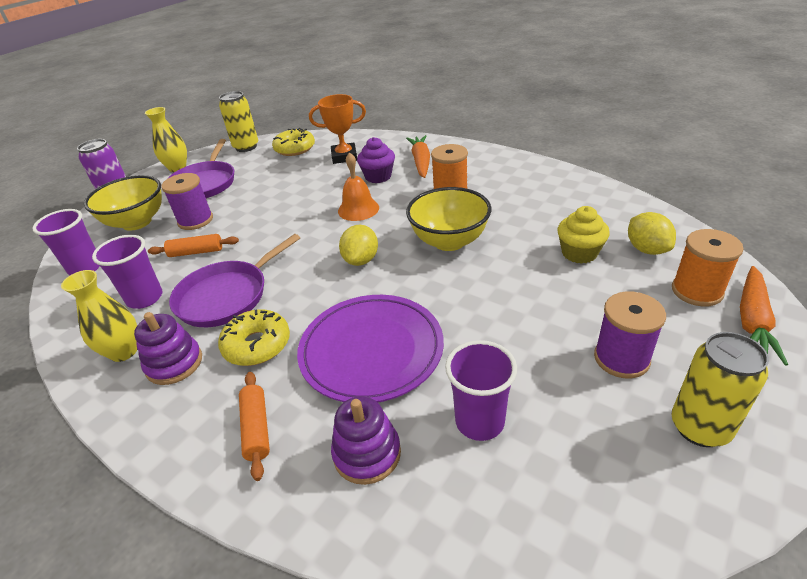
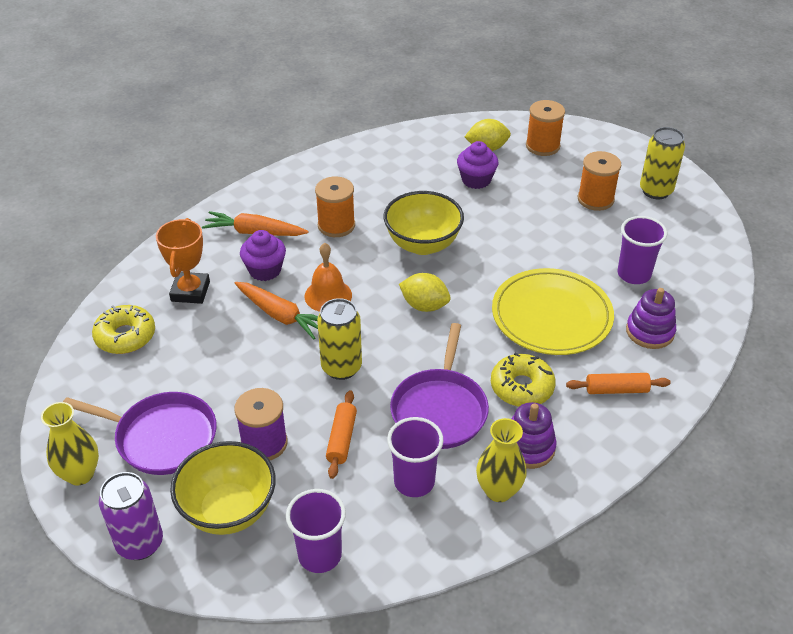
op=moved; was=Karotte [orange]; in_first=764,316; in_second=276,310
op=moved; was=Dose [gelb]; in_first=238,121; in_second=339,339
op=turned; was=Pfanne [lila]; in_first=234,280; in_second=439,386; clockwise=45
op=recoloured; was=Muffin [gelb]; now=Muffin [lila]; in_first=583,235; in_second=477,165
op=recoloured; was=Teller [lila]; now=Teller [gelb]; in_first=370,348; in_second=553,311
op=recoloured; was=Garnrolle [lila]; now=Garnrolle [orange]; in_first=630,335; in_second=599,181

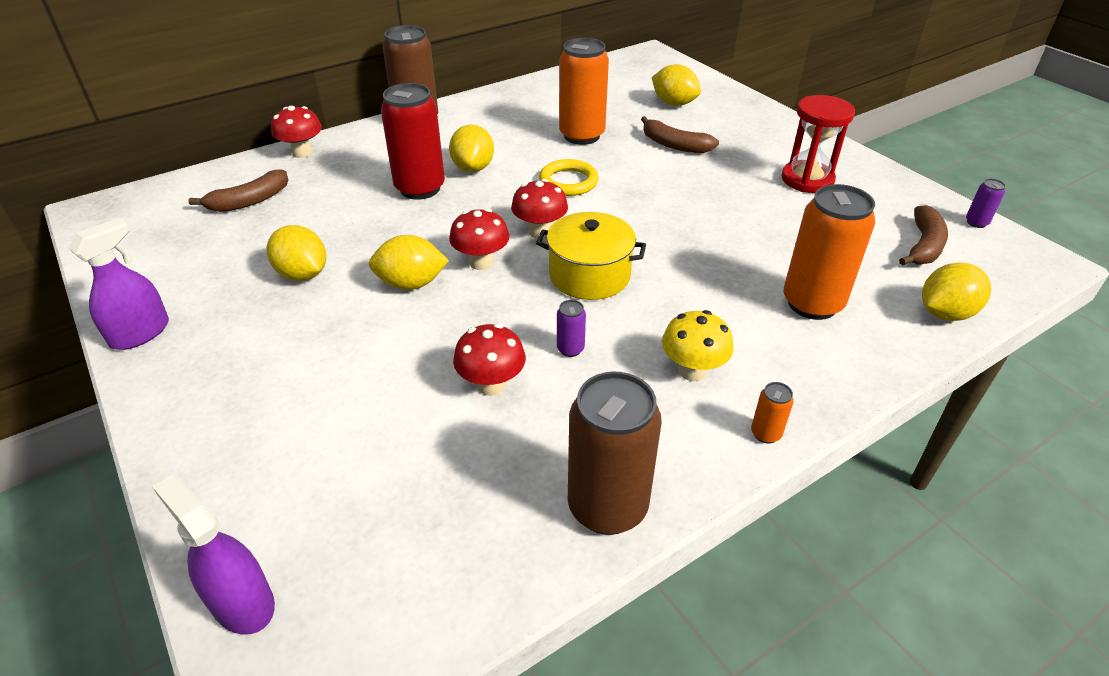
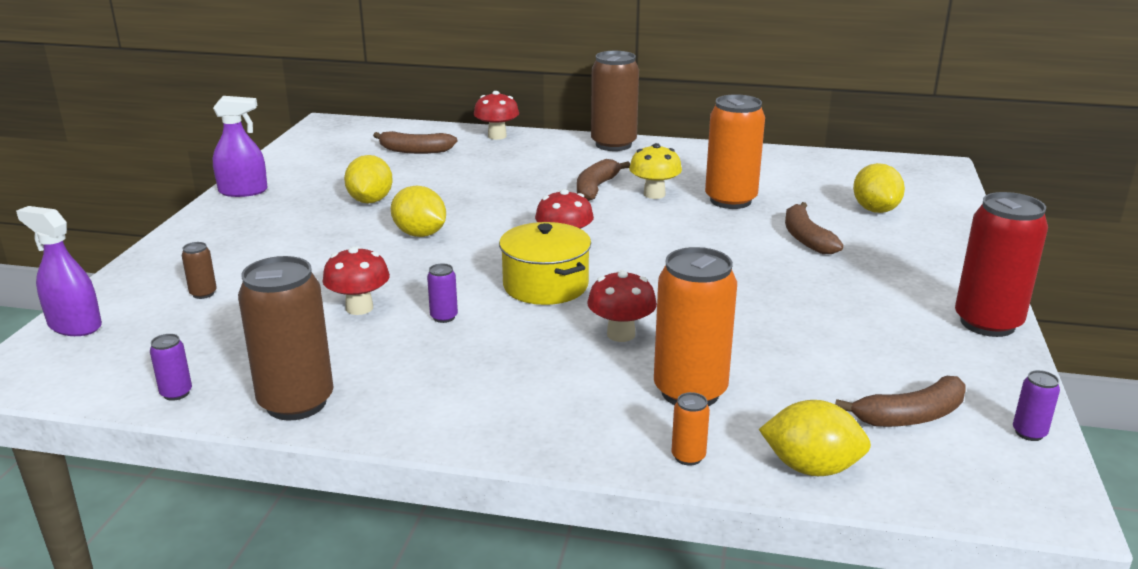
op=turned; was=Sprühflasche [lila]; in_first=213,554; in_second=59,271; clockwise=-60
op=added; now=Dose [lila]; in_second=171,367
op=added; now=Dose [braun]; in_second=199,270
op=replaced; was=Zitrone [gelb]; now=Banane [braun]; in_first=471,148; in_second=603,180
op=moved; was=Pilz [rot]; in_first=479,239; in_second=622,306
op=moved; was=Pilz [gelb]; in_first=697,345; in_second=655,171
op=moved; was=Dose [orange]; in_first=772,413; in_second=691,429
op=moved; was=Dose [rot]; in_first=413,141; in_second=1001,264
op=removed; was=Ring [gelb]; in_first=569,177
op=removed; was=Sanduhr [rot]; in_first=818,144

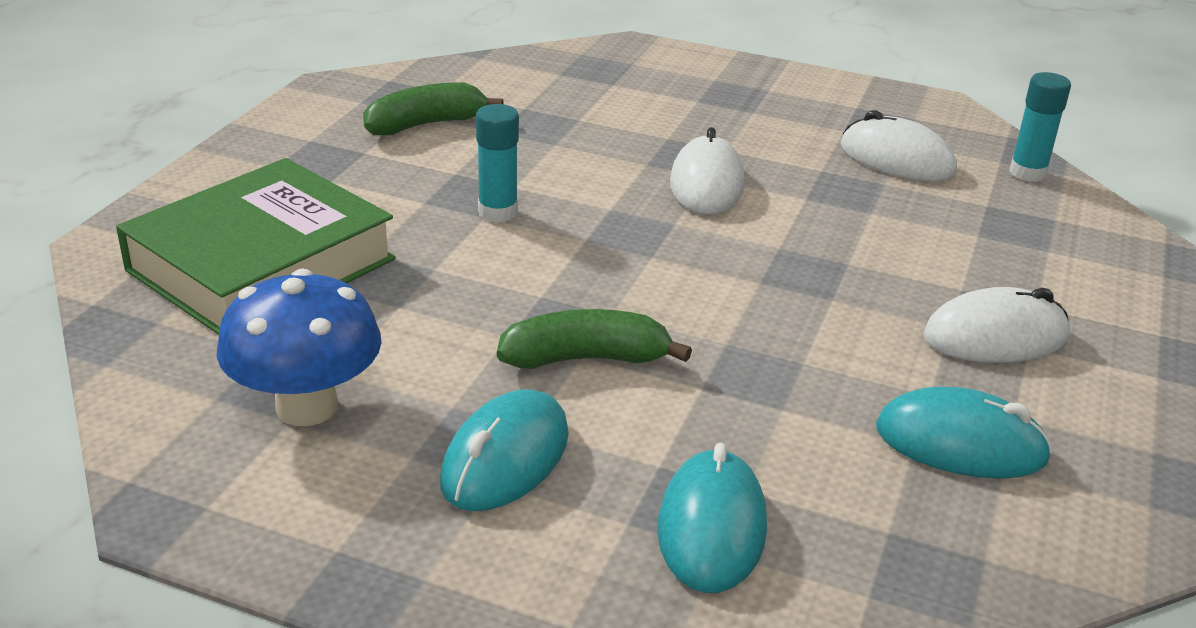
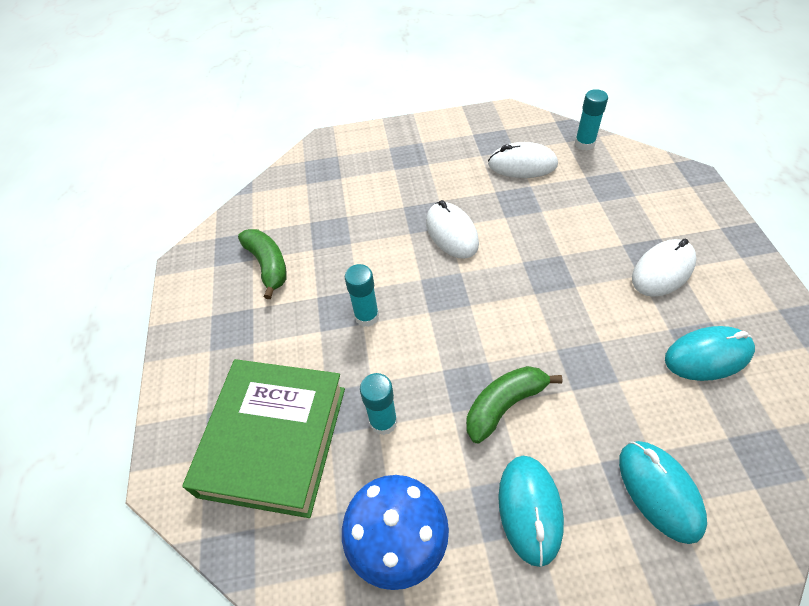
op=turned; was=Banane [grün]; in_first=433,109; in_second=262,264; clockwise=120
op=added; now=Klebestift [türkis]; in_second=379,404

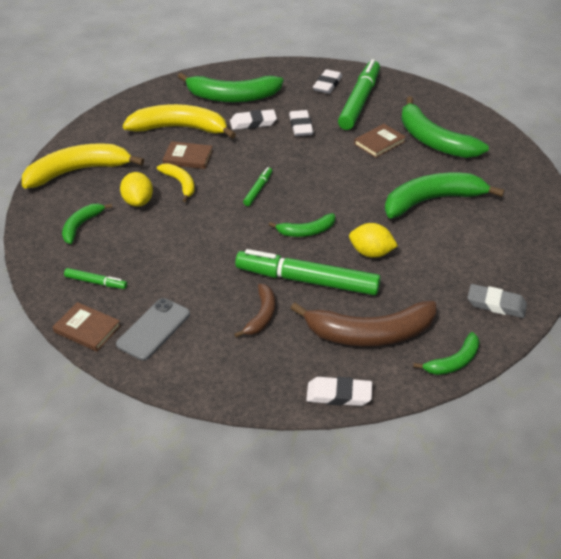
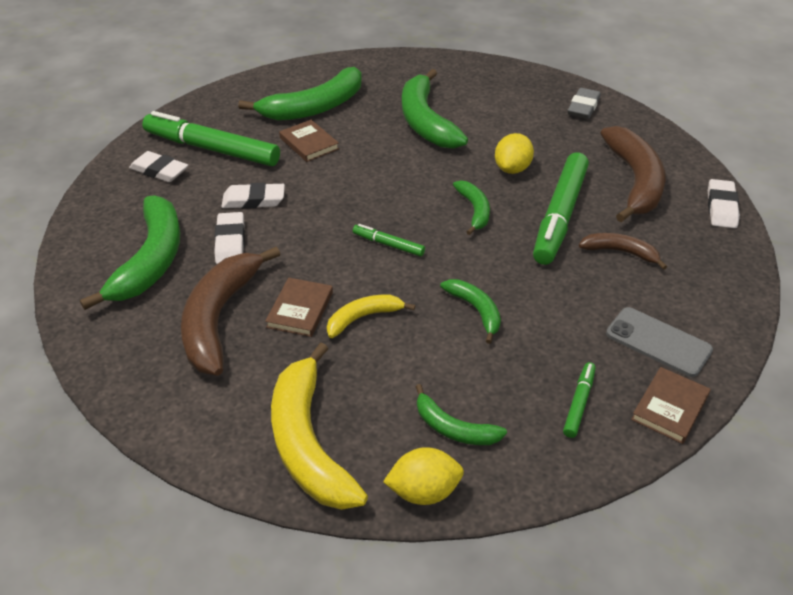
op=recoloured; was=Banane [gelb]; now=Banane [braun]; in_first=179,121; in_second=230,311
op=moved; was=Zitrone [gelb]; in_first=136,189; in_second=423,476
op=moved; was=Banane [grün]; in_first=446,353; in_second=470,311

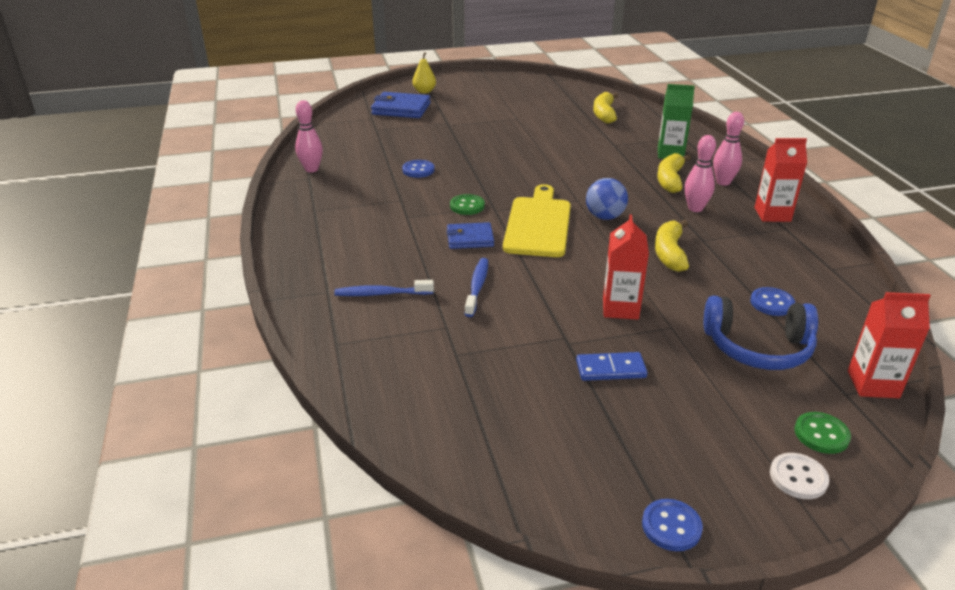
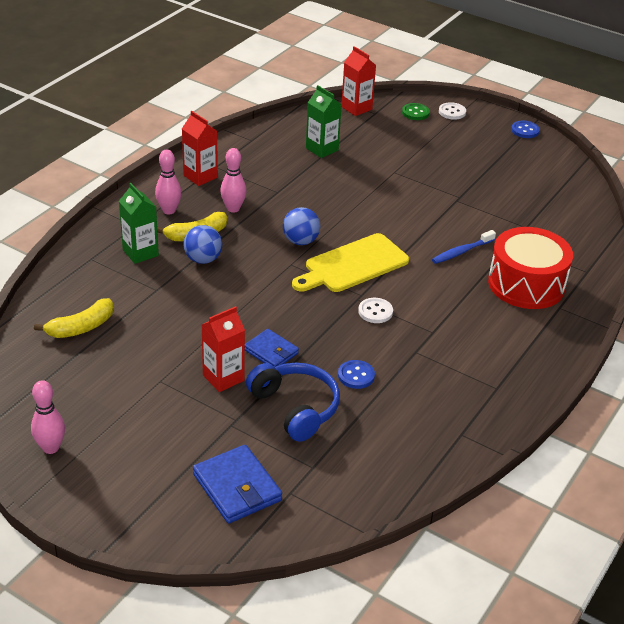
op=moved; was=Bowlingkegel [rosa]; in_first=309,136; in_second=48,417
op=added; now=Ball [blau]; in_second=203,244
op=moved; was=Getränkekarton [rot]; in_first=626,267; in_second=223,349
op=moved; was=Geldbörse [blau]; in_first=470,235; in_second=272,348
op=moved; was=Kopfhörer [blau]; in_first=761,333; in_second=293,402
op=replaced; was=Knopf [blau]; now=Getränkekarton [grün]; in_first=772,301; in_second=324,121
op=recoloured; was=Knopf [grün]; now=Knopf [weiß]; in_first=467,204; in_second=375,310
op=replaced; was=Zahnbürste [blau]; now=Trommel [rot]; in_first=384,288; in_second=530,268
op=removed; was=Birne [gelb]; in_first=424,73
op=removed; was=Dominostein [blau]; in_first=612,366
op=removed; was=Banane [gelb]; in_first=672,246

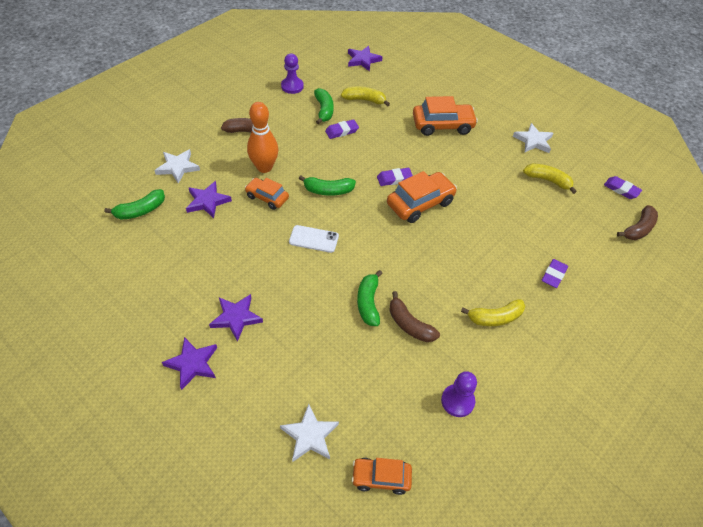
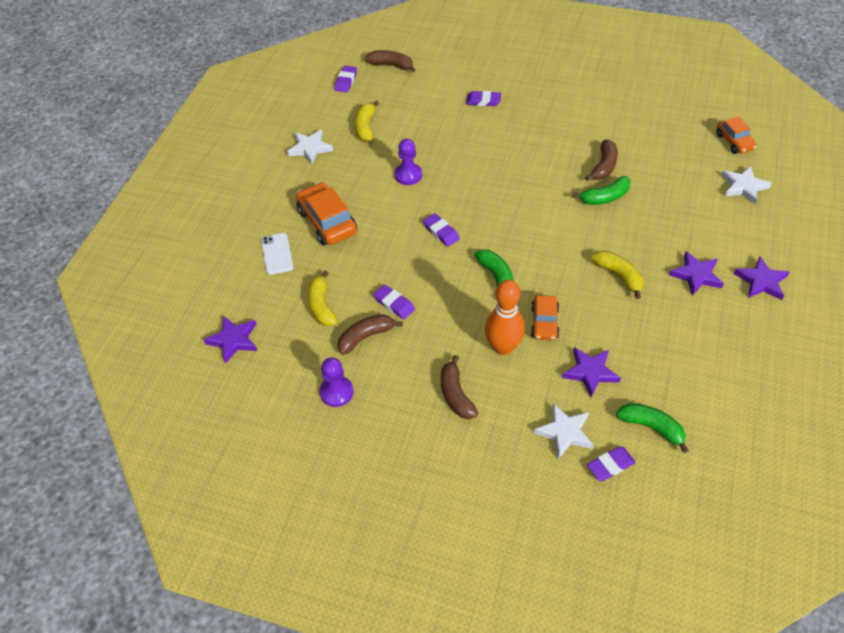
op=moved; was=Handy [weiß]; in_first=314,239; in_second=277,254
op=recoloured; was=Banane [grün]; now=Banane [braun]; in_first=324,106; in_second=370,334
op=moved; was=Bauer [lila]; in_first=459,394; in_second=408,162
op=added; now=Radiergummi [lila]; in_second=611,463
op=moved; was=Banane [gelb]; in_first=493,312; in_second=617,275
op=removed; was=Auto [orange]; in_first=422,197

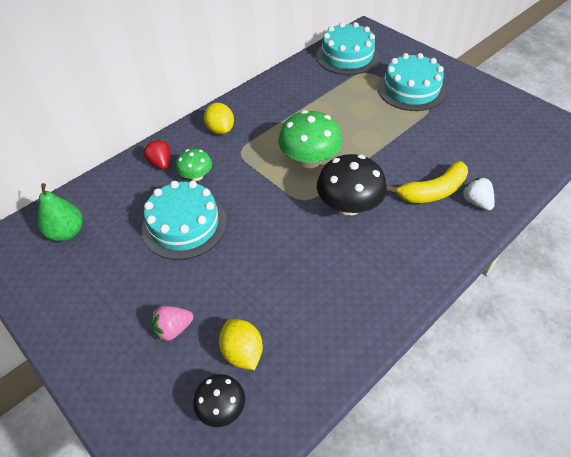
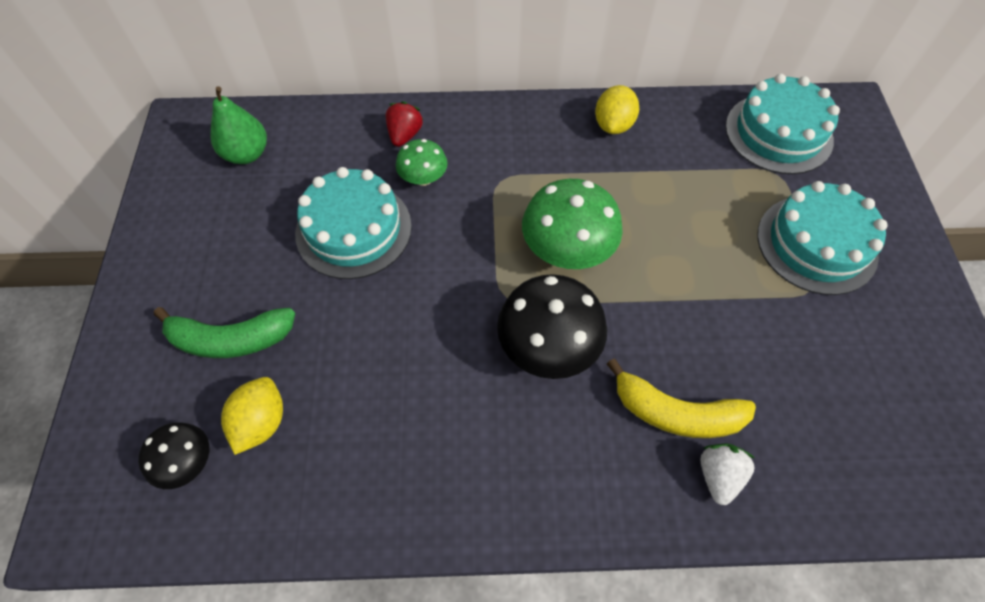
op=replaced; was=Erdbeere [rosa]; now=Banane [grün]; in_first=172,323; in_second=224,332
op=moved; was=Zitrone [gelb]; in_first=219,118; in_second=617,109

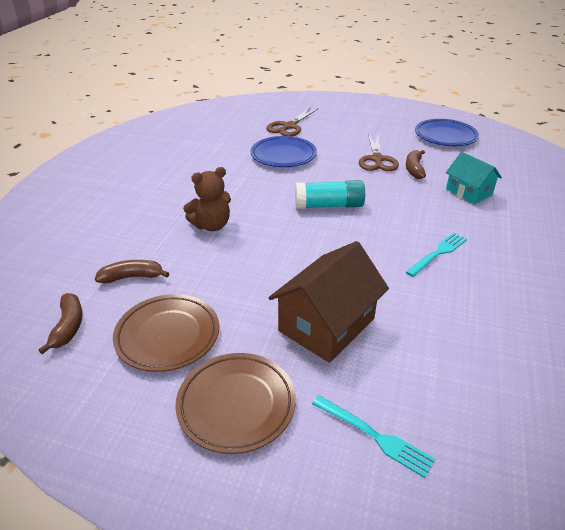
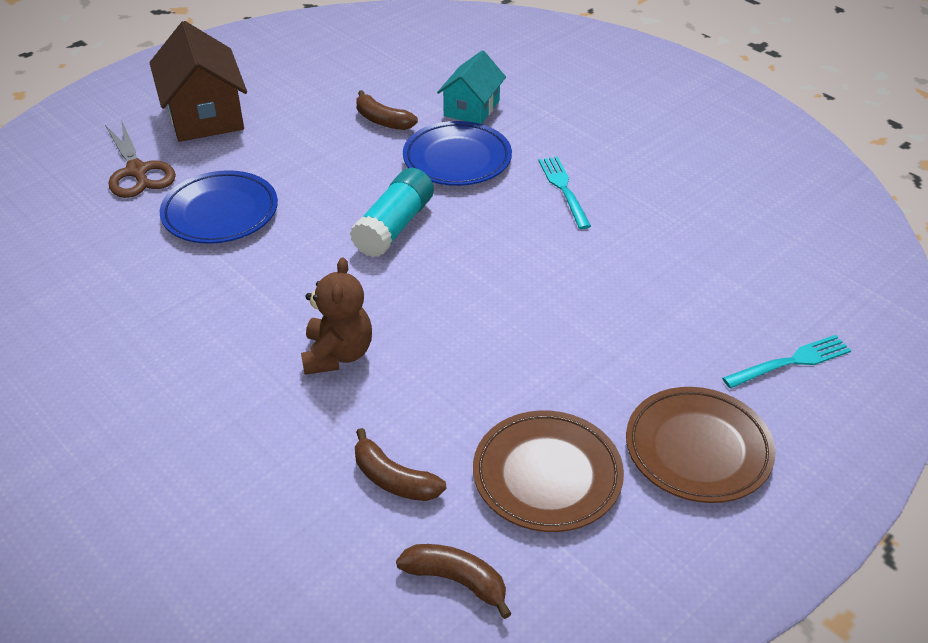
op=moved; was=Haus [braun]; in_first=328,302; in_second=198,81
op=turned; was=Banane [braun]; in_first=132,271; in_second=400,464; clockwise=-75
op=moved; was=Teller [blau]; in_first=447,132; in_second=457,153
op=turned; was=Haus [türkis]; in_first=474,178; in_second=471,87; clockwise=-60
op=removed; was=Schere [braun]; in_first=379,152

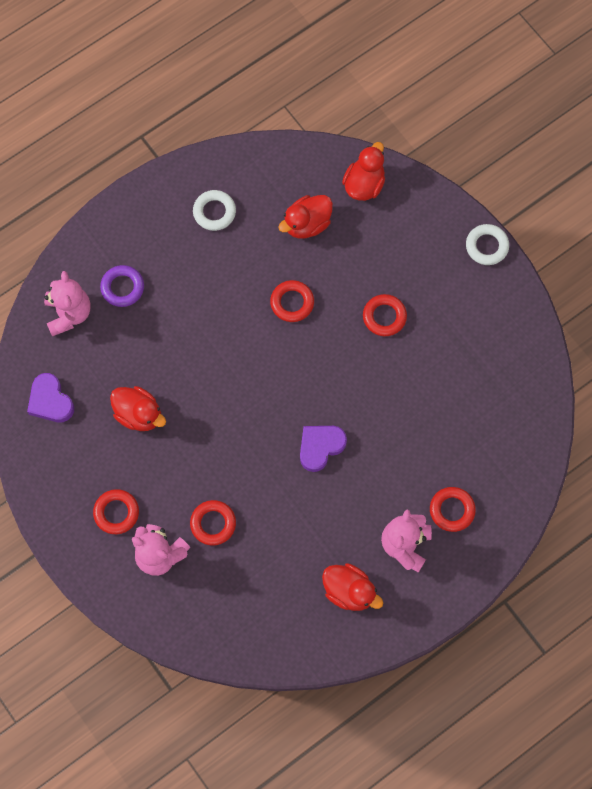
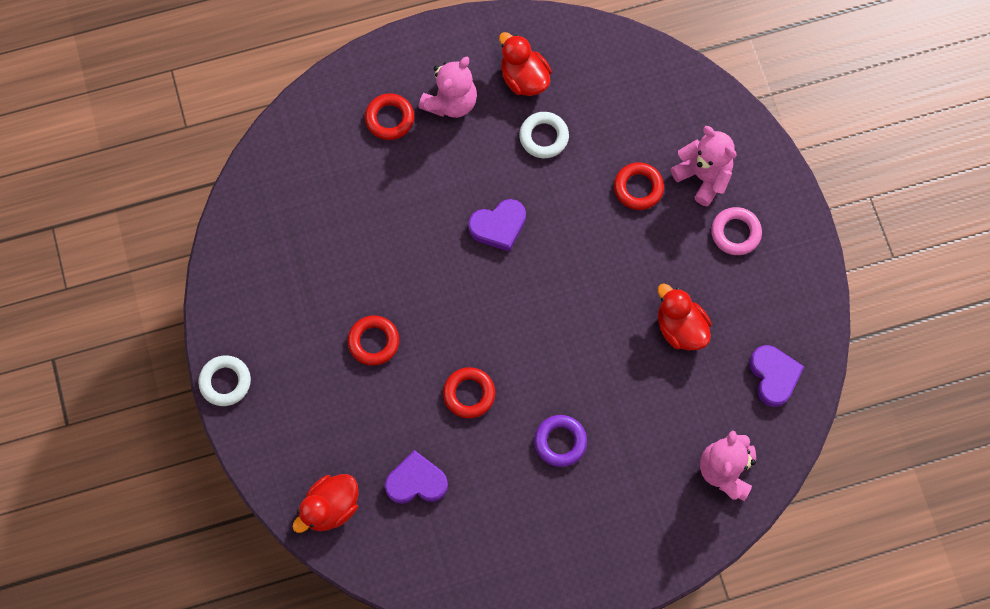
op=replaced; was=Ente [rot]; now=Herz [lila]; in_first=305,217; in_second=416,477
op=moved; was=Ring [weiß]; in_first=214,210; in_second=544,135
op=moved; was=Ring [lila]; in_first=122,286; in_second=560,441
op=recoloured; was=Ring [rot]; now=Ring [rosa]; in_first=116,511; in_second=736,231

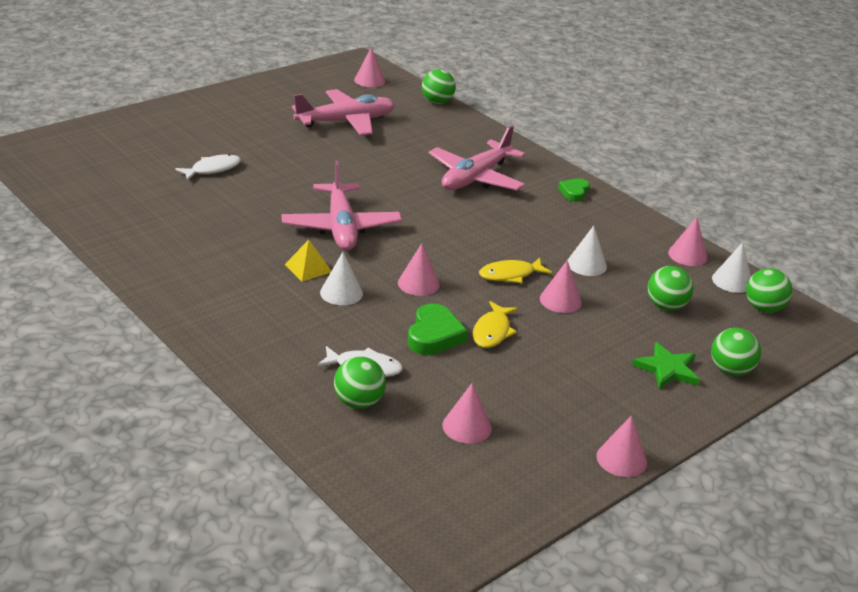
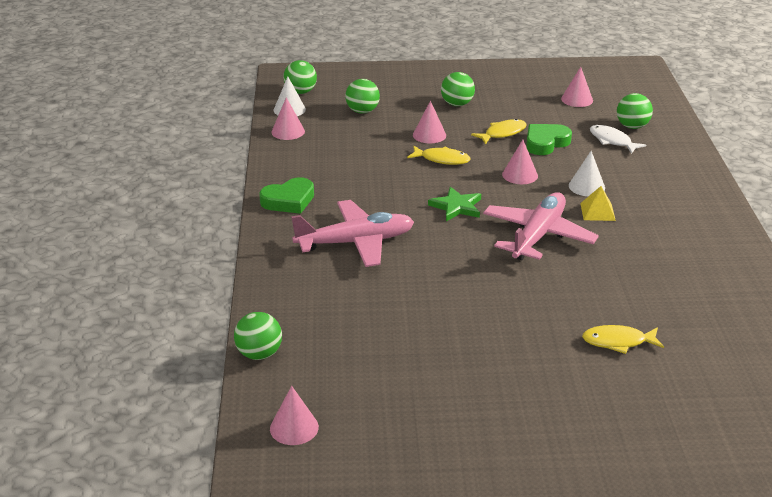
op=resized; was=Herz [grün]; in_first=574,190; in_second=286,195; ratio=1.56
op=moved; was=Stern [grün]; in_first=666,365; in_second=454,204
op=moved; was=Ball [grün]; in_first=736,352; in_second=458,89
op=recoloured; was=Fisch [weiß]; now=Fisch [gelb]; in_first=208,167; in_second=623,339
op=removed; was=Flugzeug [rosa]; in_first=343,112
op=removed; was=Kegel [weiß]; in_first=587,251
op=removed; was=Kegel [rosa]; in_first=621,446

